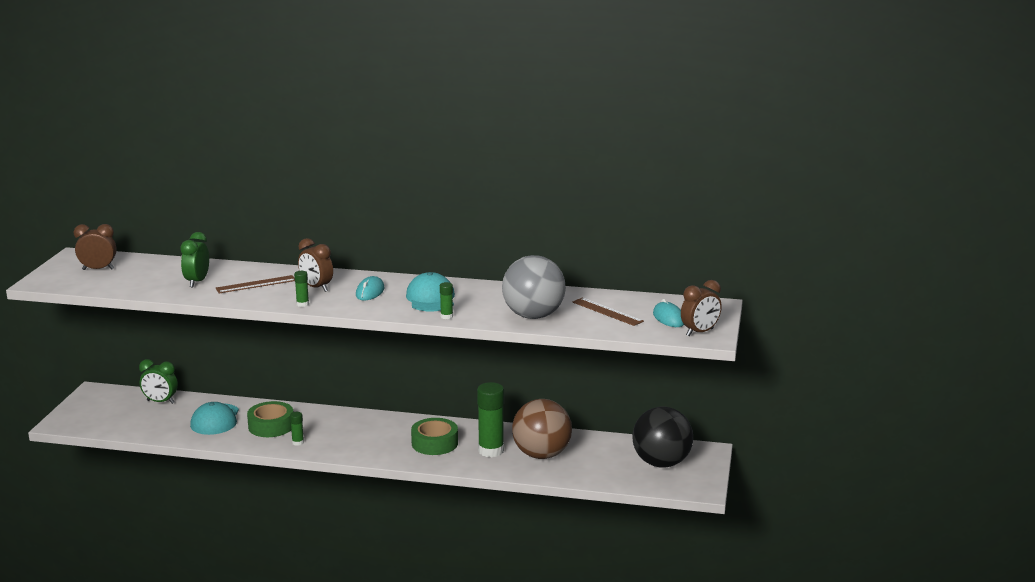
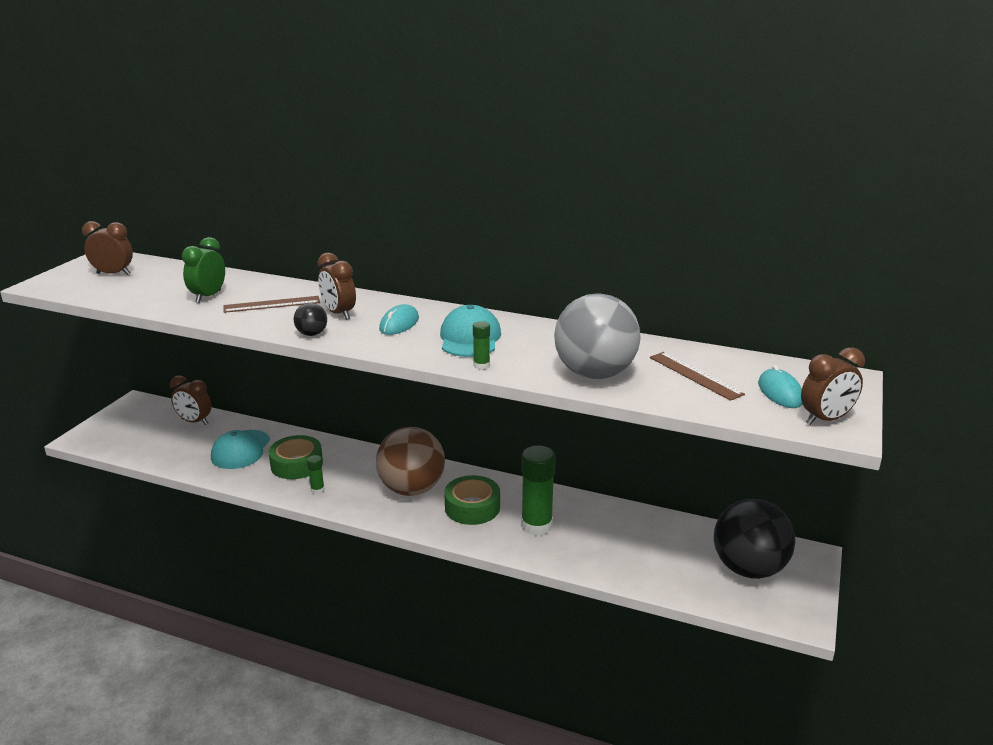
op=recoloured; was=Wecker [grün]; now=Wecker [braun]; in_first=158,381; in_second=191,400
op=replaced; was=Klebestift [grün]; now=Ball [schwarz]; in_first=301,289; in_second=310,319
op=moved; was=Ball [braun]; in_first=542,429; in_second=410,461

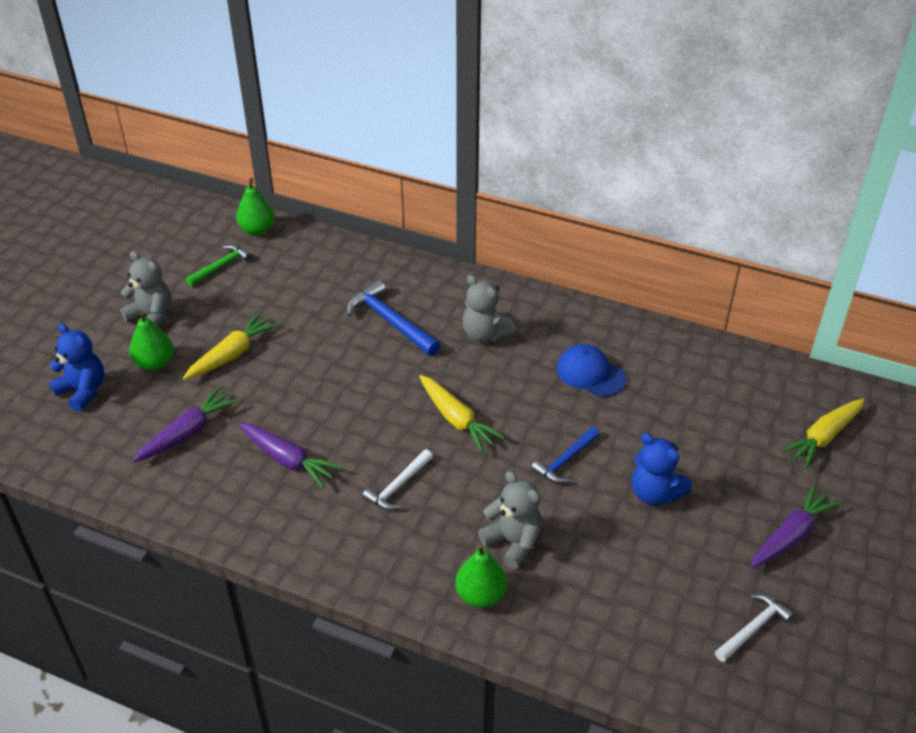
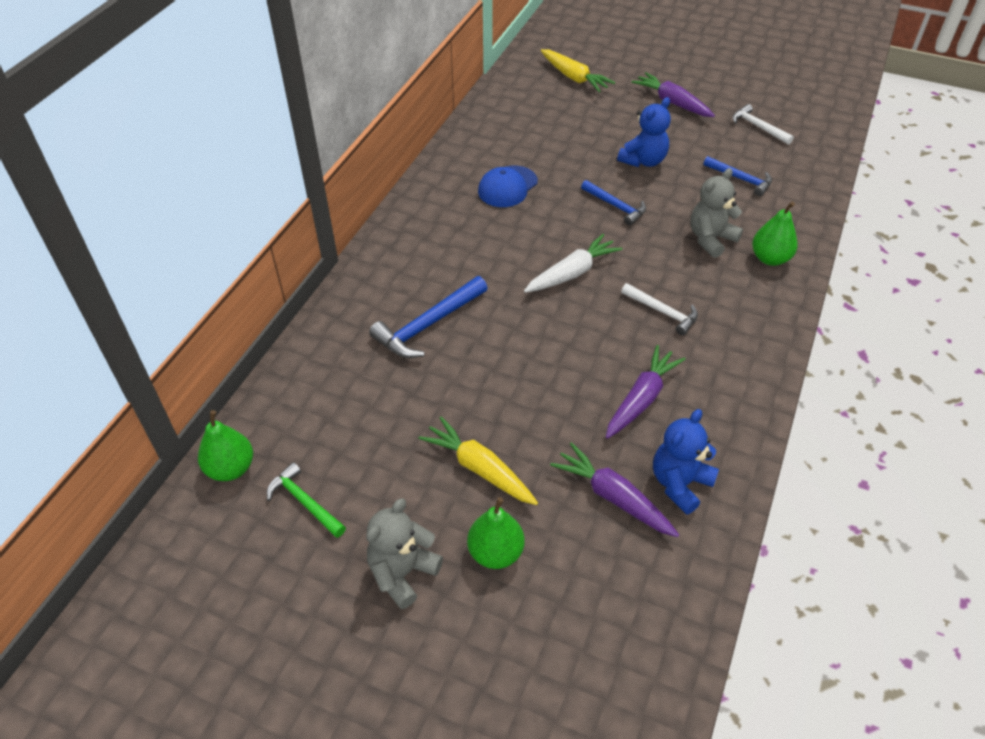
op=recoloured; was=Karotte [gelb]; now=Karotte [weiß]; in_first=462,413; in_second=573,263
op=moved; was=Teddybär [blau]; in_first=76,367; in_second=686,462
op=added; now=Hammer [blau]; in_second=737,176
op=removed; was=Teddybär [grau]; in_first=489,309

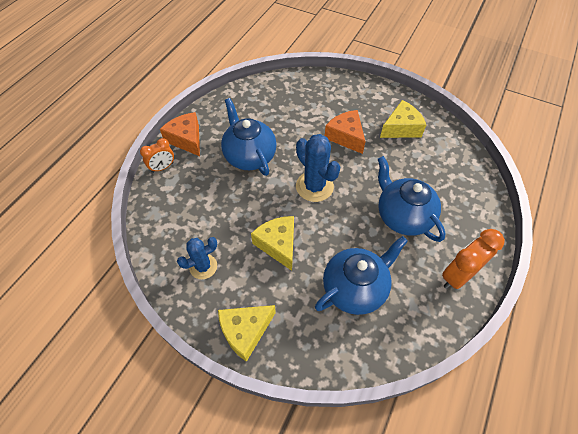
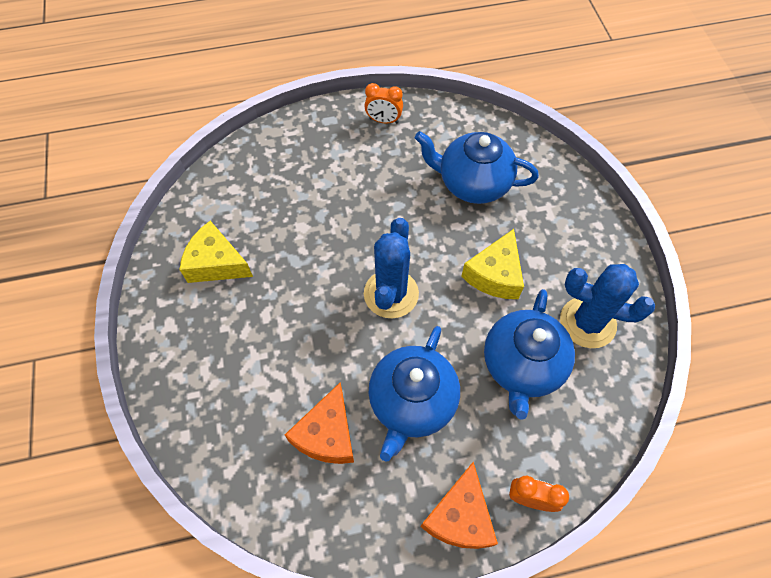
op=moved; was=Käse [orange]; in_first=345,132; in_second=319,423
op=resized; was=Wecker [orange]; in_first=473,259; in_second=383,103; ratio=0.62
op=moved; was=Teekanne [blau]; in_first=412,199; in_second=529,354
op=resized; was=Kaktus [blau]; in_first=197,258; in_second=607,306; ratio=1.53
op=removed; was=Käse [gelb]; in_first=247,333

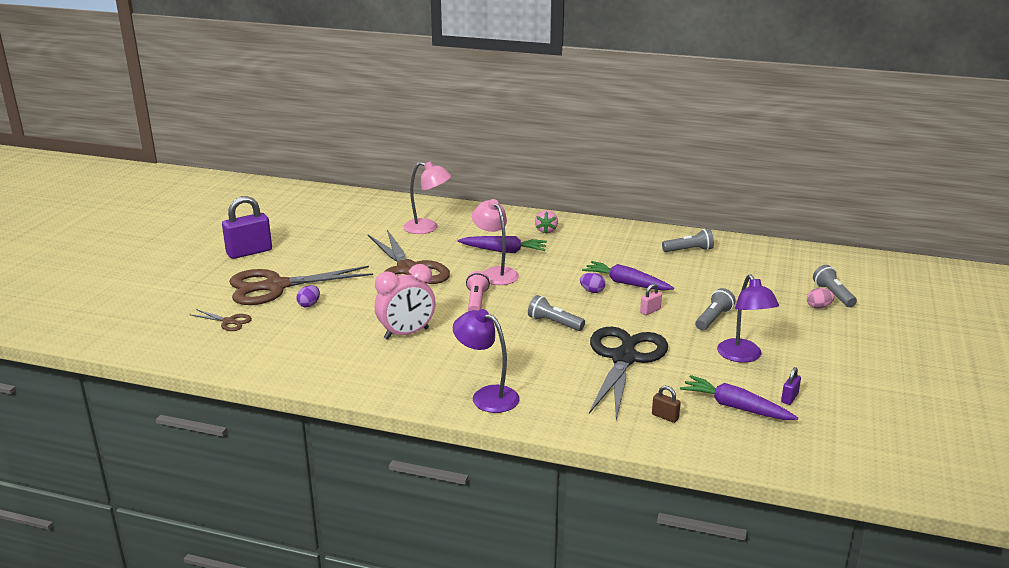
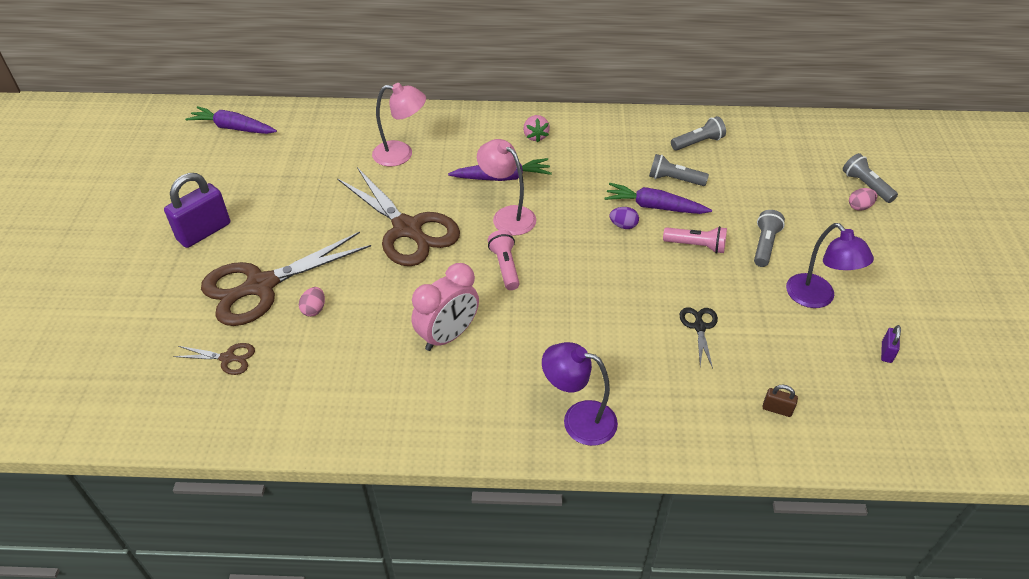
op=moved; was=Karotte [lila]; in_first=739,397; in_second=231,120
op=recoloured; was=Ei [lila]; now=Ei [rosa]; in_first=308,296; in_second=312,302
op=moved; was=Taschenlampe [grau]; in_first=556,313; in_second=679,170
op=replaced; was=Vorhängeschloss [rosa]; now=Taschenlampe [rosa]; in_first=651,299; in_second=695,240
op=resized; was=Schere [schwarz]; in_first=628,373; in_second=699,338; ratio=0.43

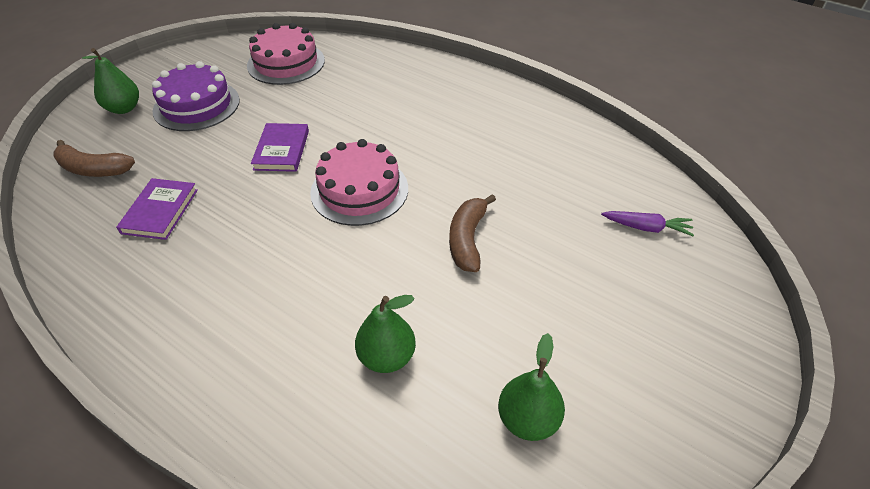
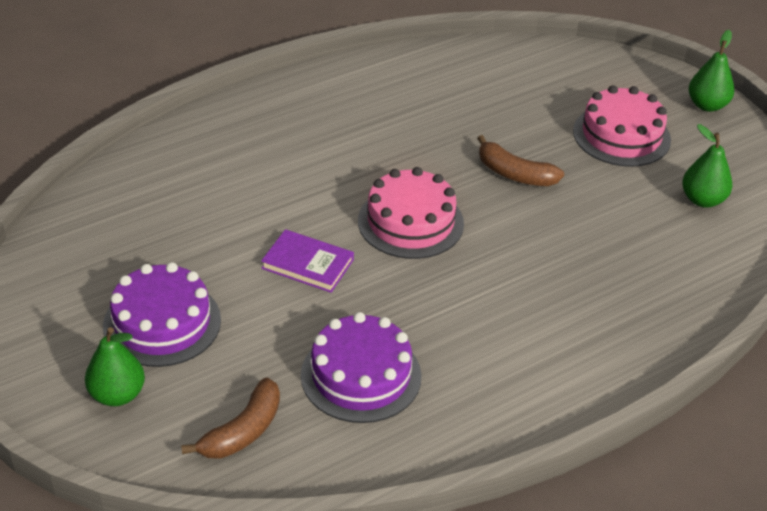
op=replaced; was=Buch [lila]; now=Kuchen [lila]; in_first=157,209; in_second=361,367
op=moved; was=Kuchen [rosa]; in_first=286,54; in_second=622,126
op=moved; was=Birne [grün]; in_first=385,334; in_second=711,71
op=removed; was=Karotte [lila]; in_first=647,224

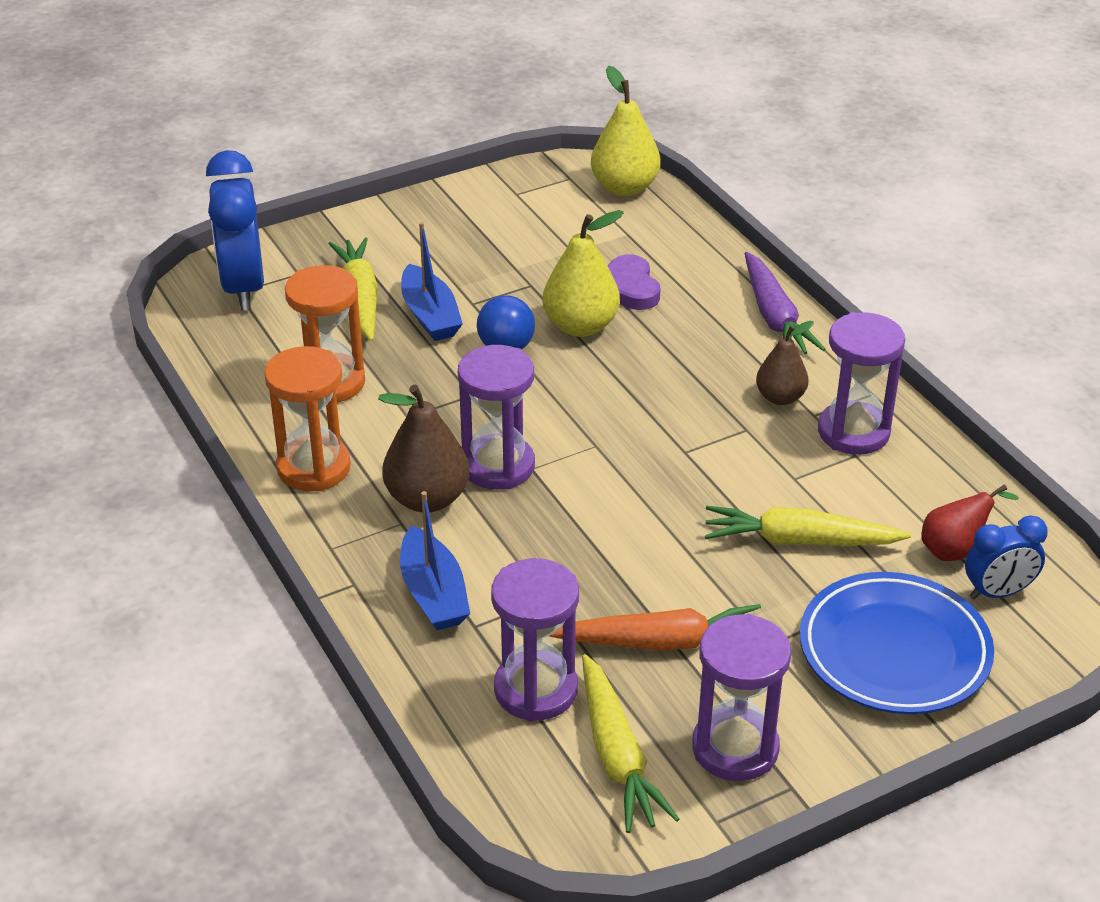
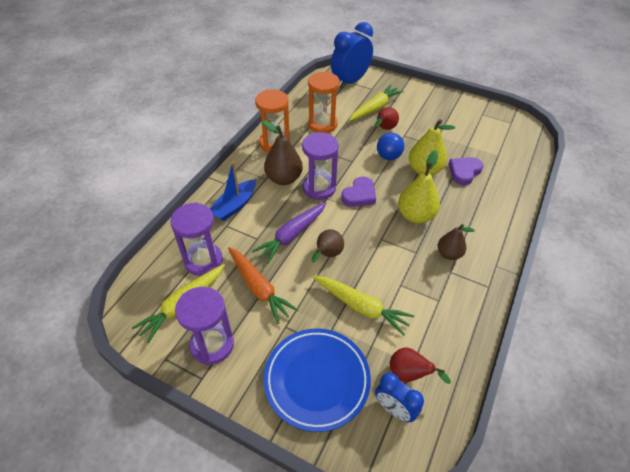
op=moved; was=Karotte [lila]; in_first=785,303; in_second=289,233
op=added; now=Birne [braun]; in_second=327,246
op=turned; was=Karotte [gelb]; in_first=808,526; in_second=363,306; clockwise=150
op=added; now=Herz [lila]; in_second=358,192
op=replaced; was=Boot [blau]; now=Birne [rot]; in_first=432,281; in_second=387,118
op=moved; was=Birne [gelb]; in_first=626,130; in_second=419,186
op=removed; was=Sanduhr [lila]; in_first=861,383

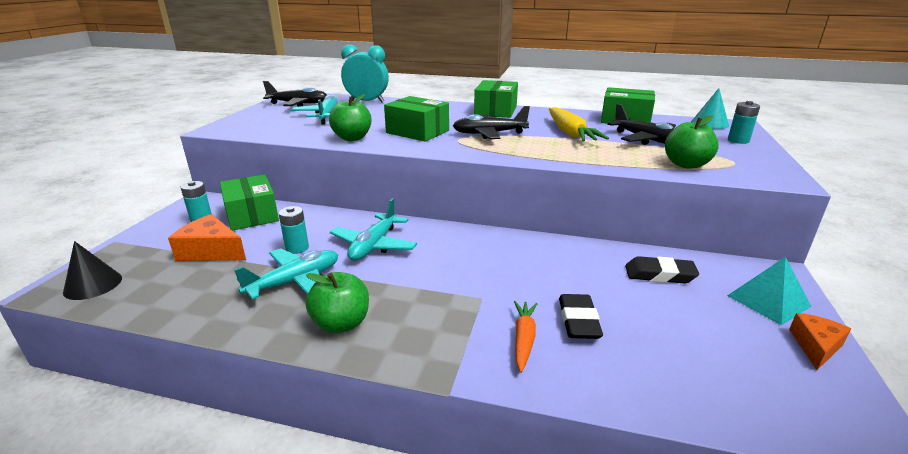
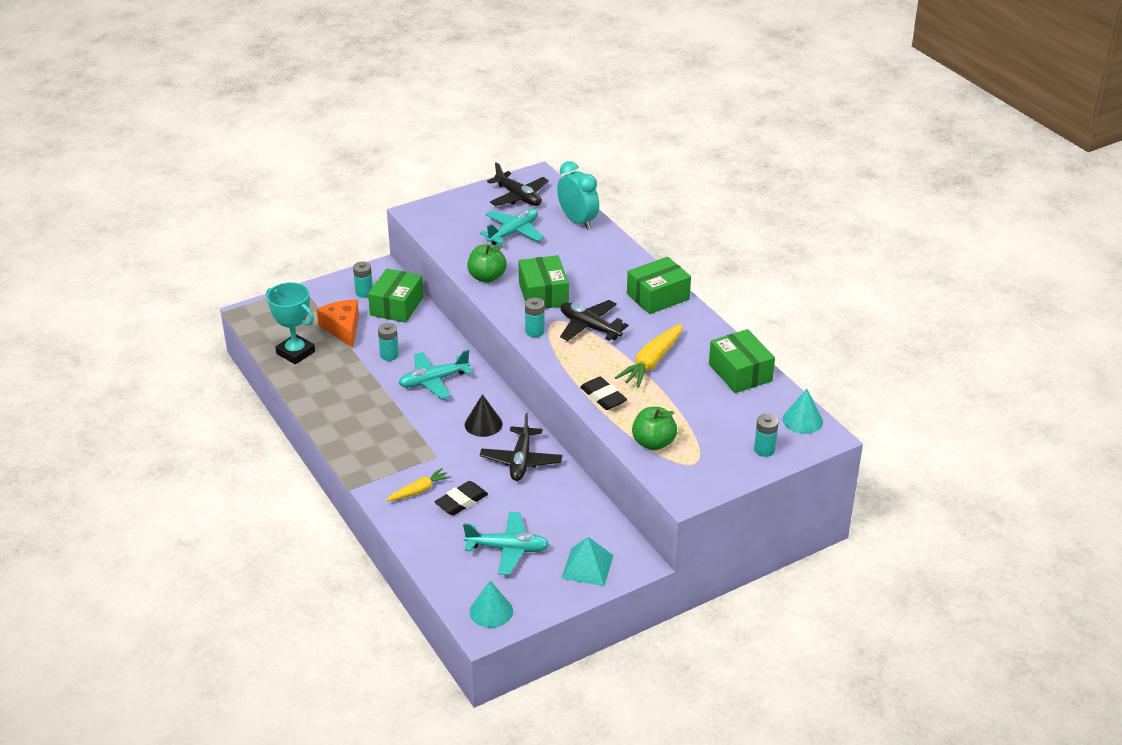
op=added; now=Pokal [türkis]; in_second=290,323
op=recoloured; was=Karotte [orange]; now=Karotte [gelb]; in_first=525,337; in_second=418,484
op=moved; was=Flugzeug [türkis]; in_first=286,274; in_second=506,543
op=moved; was=Kegel [schwarz]; in_first=92,270; in_second=484,415
op=added; now=Kegel [türkis]; in_second=491,604
op=moved; was=Flugzeug [schwarz]; in_first=641,124; in_second=521,447
op=added; now=Batterie [türkis]; in_second=535,317
op=moved; was=Radiergummi [schwarz]; in_first=662,270; in_second=603,393
op=removed; was=Apfel [grün]; in_first=337,302
op=removed; was=Käse [orange]; in_first=820,341

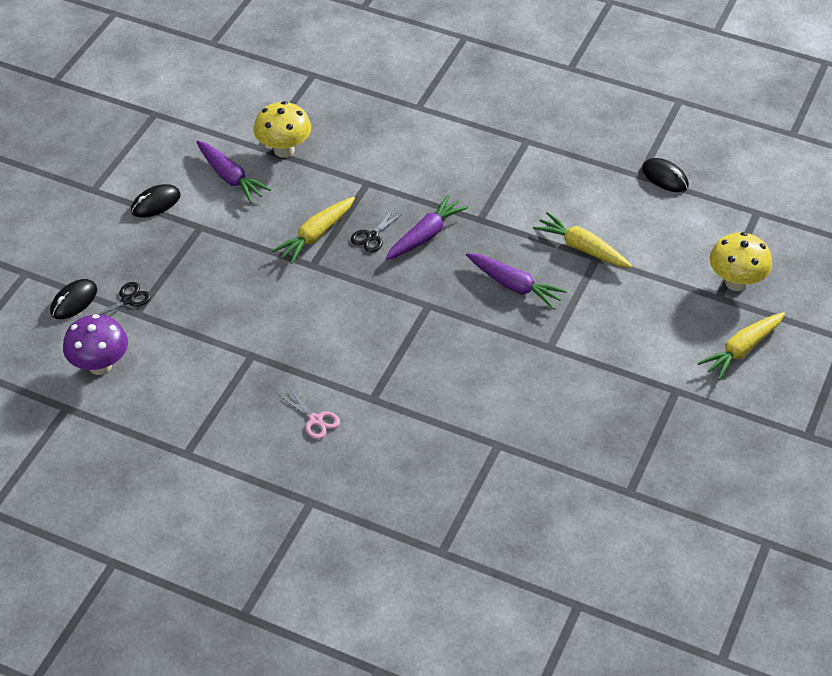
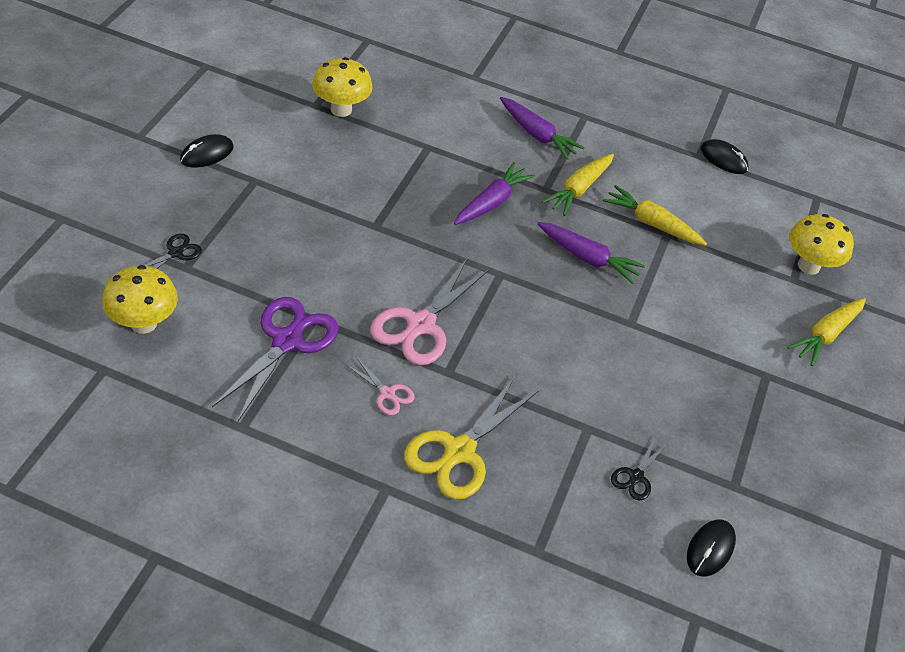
op=recoloured; was=Pilz [lila]; now=Pilz [gelb]; in_first=95,344; in_second=140,299
op=added; now=Schere [lila]; in_second=275,359
op=added; now=Schere [rosa]; in_second=430,312
op=added; now=Schere [gelb]; in_second=471,438
op=moved; was=Karotte [lila]; in_first=233,172; in_second=542,128
op=moved; was=Karotte [gelb]; in_first=313,230; in_second=578,185
op=moved; was=Schere [schwarz]; in_first=377,231; in_second=639,469
op=moved; was=Computermaus [schwarz]; in_first=73,299; in_second=711,548

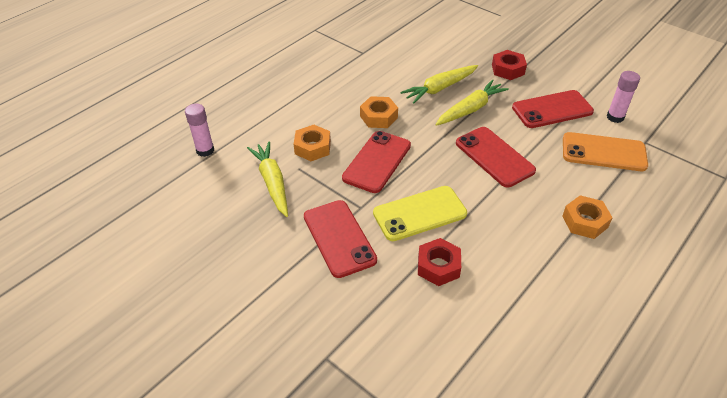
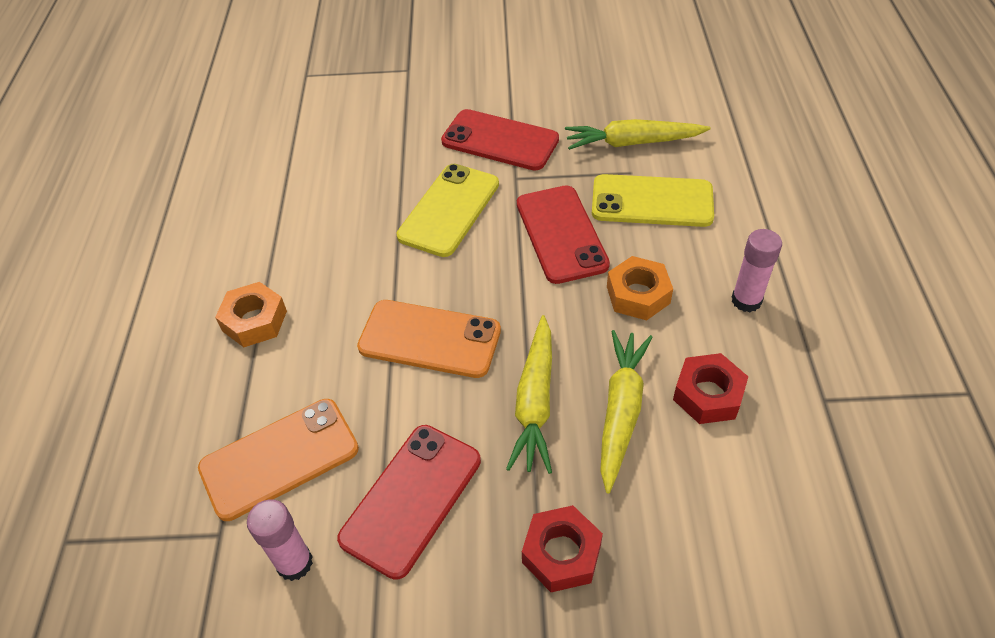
op=recoloured; was=Handy [rot]; now=Handy [orange]; in_first=496,157; in_second=429,339
op=turned; was=Karotte [gelb]; in_first=267,179; in_second=638,134; clockwise=150
op=replaced; was=Sechskantmutter [orange]; now=Handy [gelb]; in_first=312,143; in_second=653,200
op=moved; was=Sechskantmutter [rot]; in_first=439,262; in_second=710,388
op=moved; was=Klebestift [rosa]; in_first=199,130; in_second=757,270

